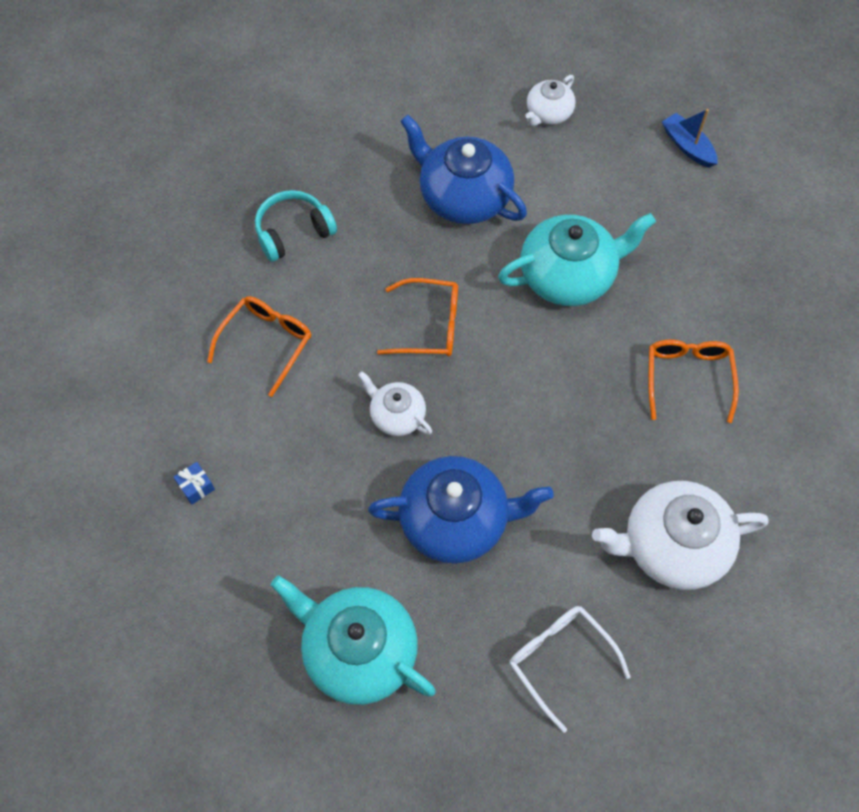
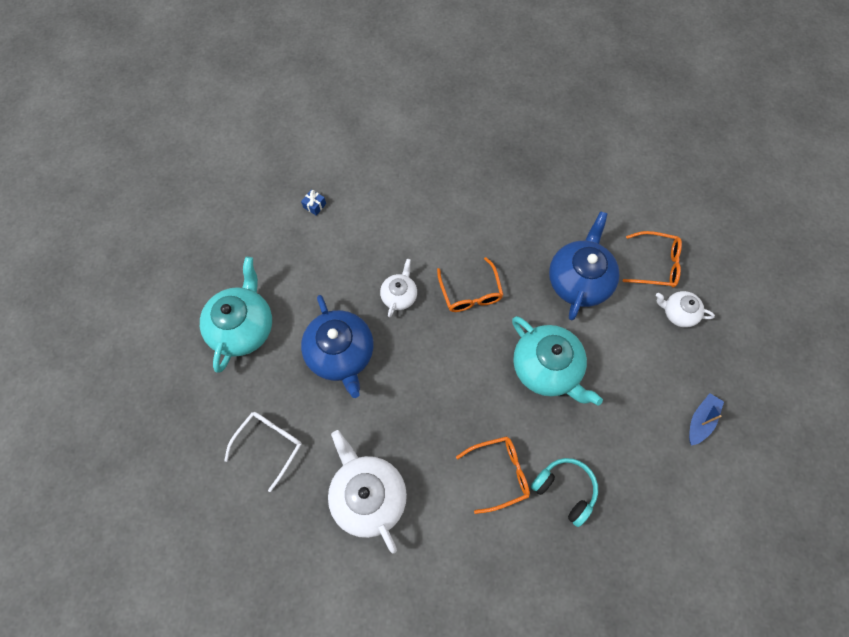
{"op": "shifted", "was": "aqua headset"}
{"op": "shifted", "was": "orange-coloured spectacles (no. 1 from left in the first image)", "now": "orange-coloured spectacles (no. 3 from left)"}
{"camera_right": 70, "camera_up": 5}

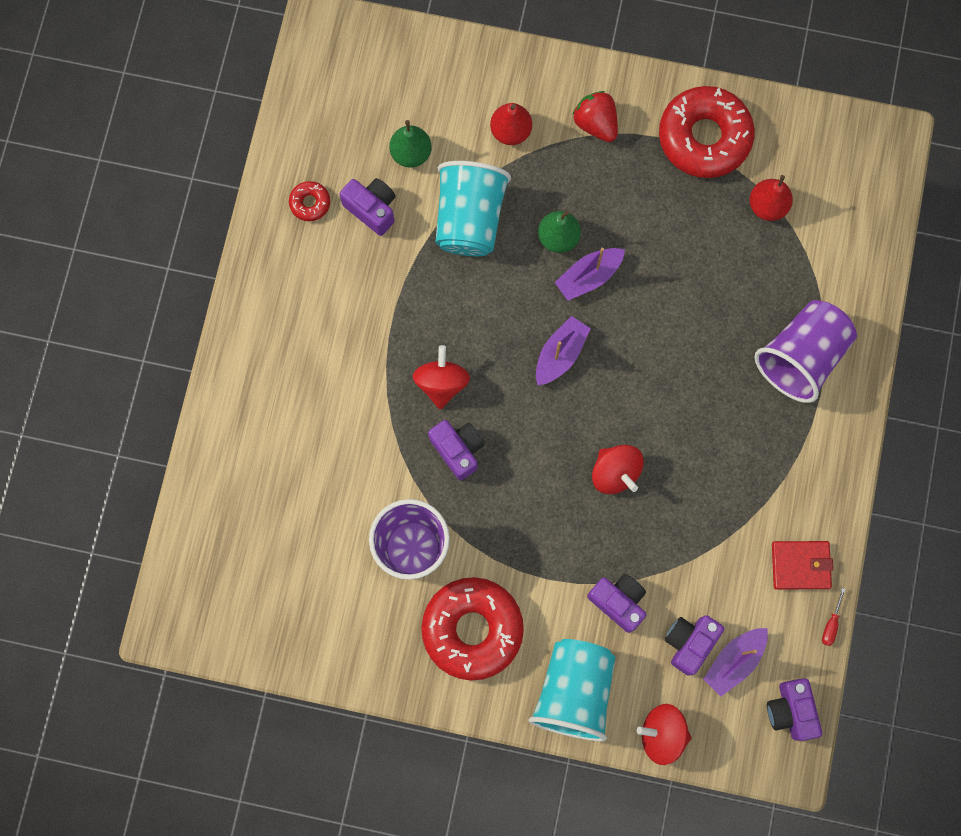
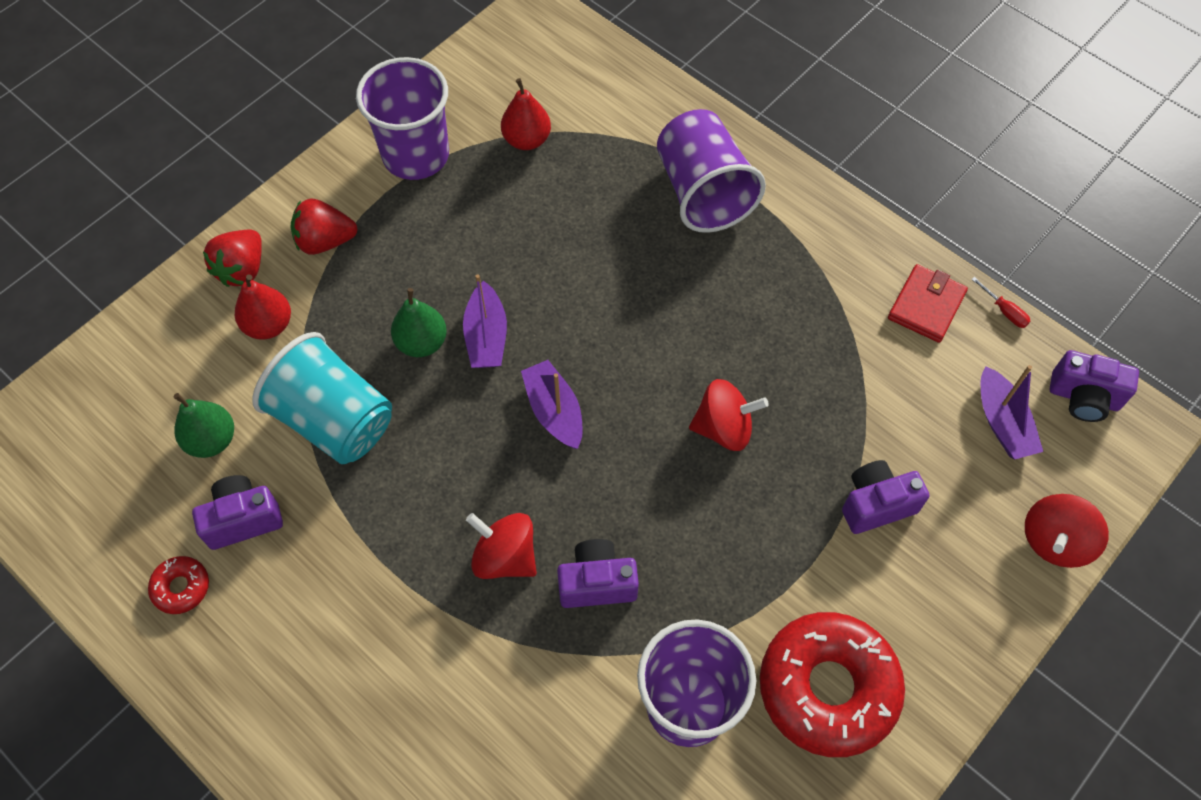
{"op": "new", "now": "red toy strawberry (no. 1 from left)"}
{"op": "swapped", "was": "red donut (no. 3 from left)", "now": "purple tumbler (no. 1 from left)"}
{"op": "gone", "was": "aqua tumbler (no. 2 from left)"}
{"op": "gone", "was": "purple photo camera (no. 4 from left)"}
{"camera_right": -60, "camera_up": -15}

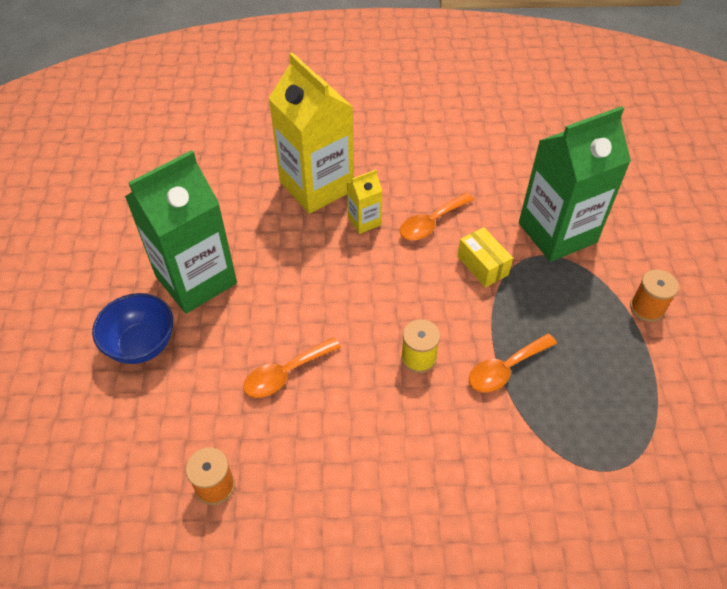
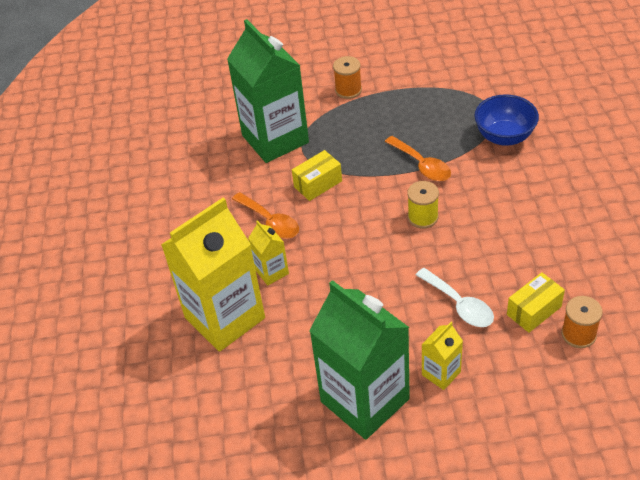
{"op": "repainted", "was": "orange-coloured tablespoon (no. 1 from left)", "now": "snow-white tablespoon"}
{"op": "new", "now": "golden juice carton (no. 3 from left)"}
{"op": "shifted", "was": "royal blue serving bowl"}
{"op": "new", "now": "golden box (no. 2 from left)"}
{"camera_right": -90, "camera_up": -5}

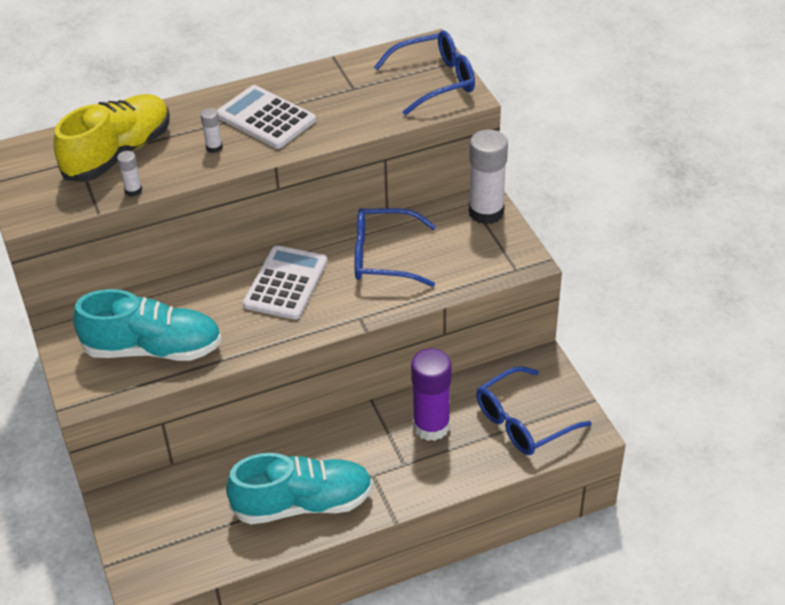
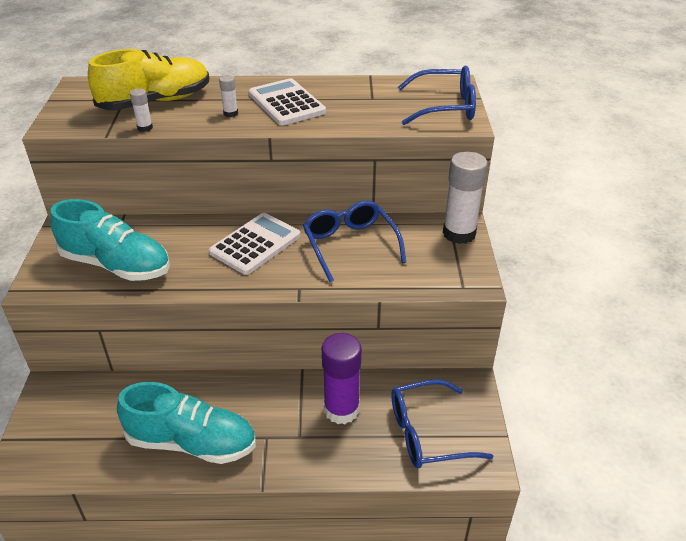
{"op": "rotated", "was": "royal blue spectacles (no. 1 from left)", "clockwise": 45}
{"camera_right": 20, "camera_up": -5}

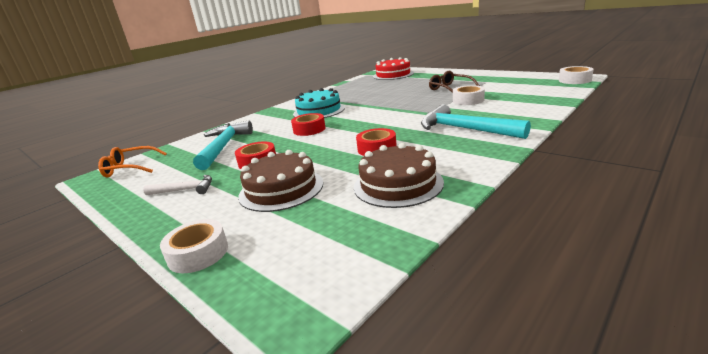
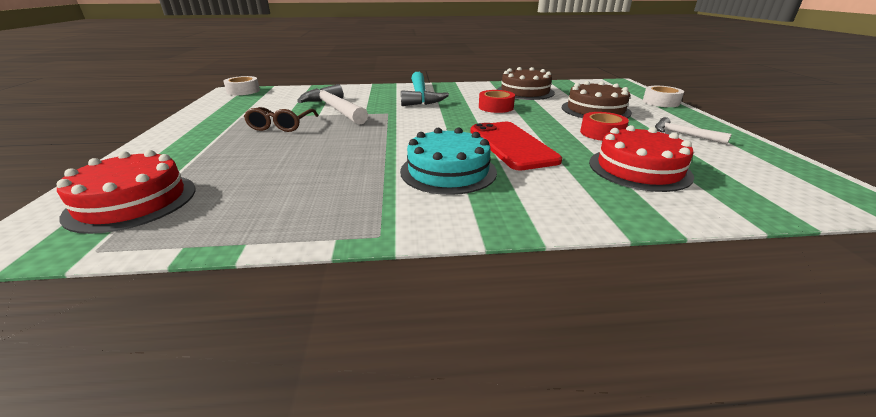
{"op": "swapped", "was": "snow-white tape (no. 2 from left)", "now": "snow-white hammer (no. 1 from left)"}
{"op": "swapped", "was": "red tape (no. 2 from left)", "now": "red smartphone"}
{"op": "swapped", "was": "aqua hammer (no. 1 from left)", "now": "red cake (no. 2 from left)"}
{"op": "gone", "was": "orange-coloured spectacles"}
{"camera_right": -140, "camera_up": 5}

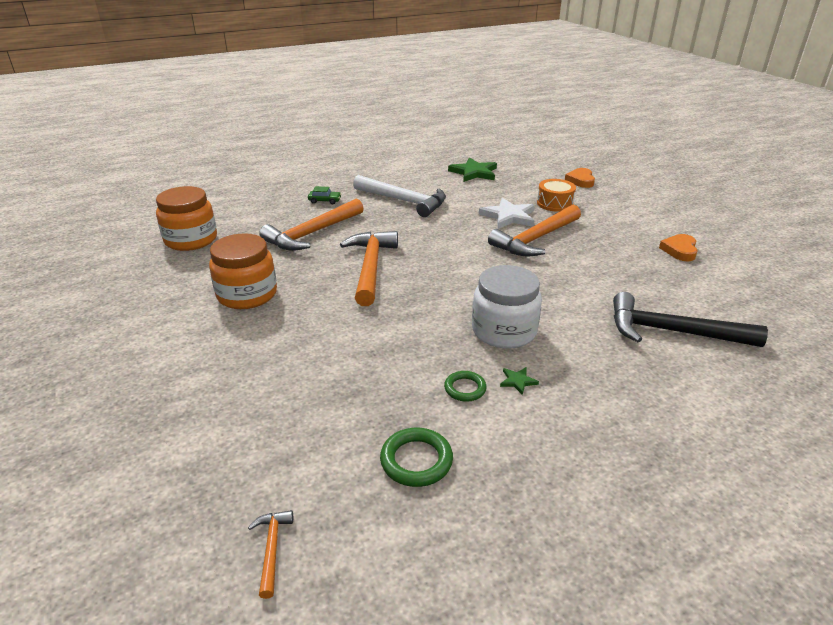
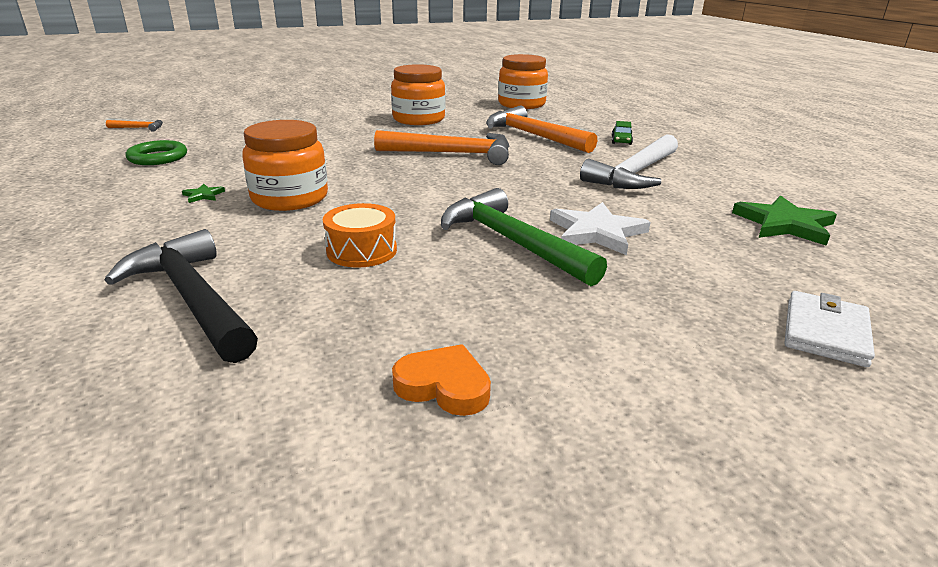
{"op": "rotated", "was": "jet-black hammer", "clockwise": -60}
{"op": "repainted", "was": "snow-white jam jar", "now": "orange-coloured jam jar (no. 1 from left)"}
{"op": "shifted", "was": "orange-coloured toy drum"}
{"op": "repainted", "was": "orange-coloured hammer (no. 4 from left)", "now": "leaf-green hammer"}
{"op": "swapped", "was": "orange-coloured heart (no. 1 from left)", "now": "snow-white card wallet"}
{"op": "gone", "was": "leaf-green ring (no. 2 from left)"}
{"camera_right": 95, "camera_up": -5}

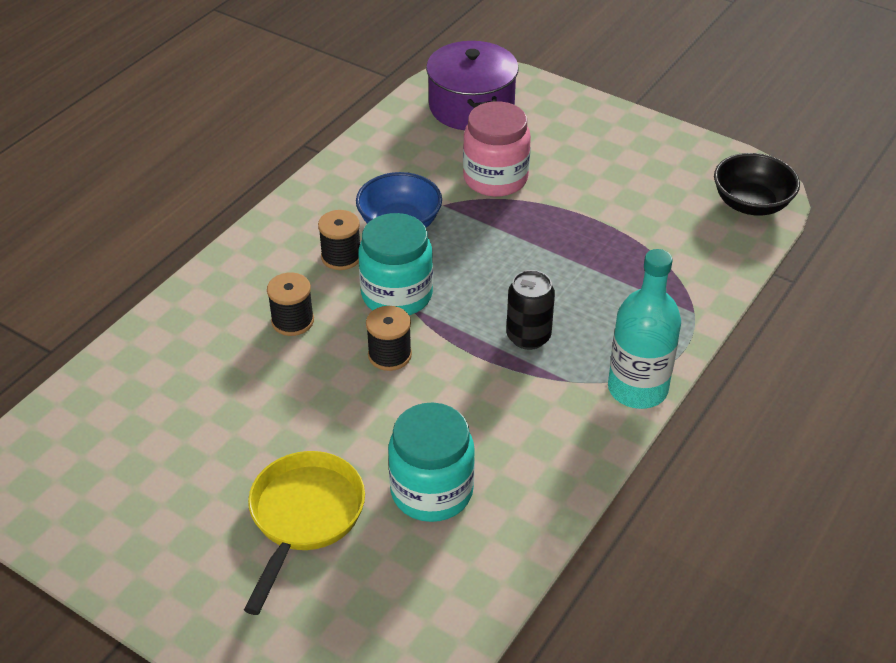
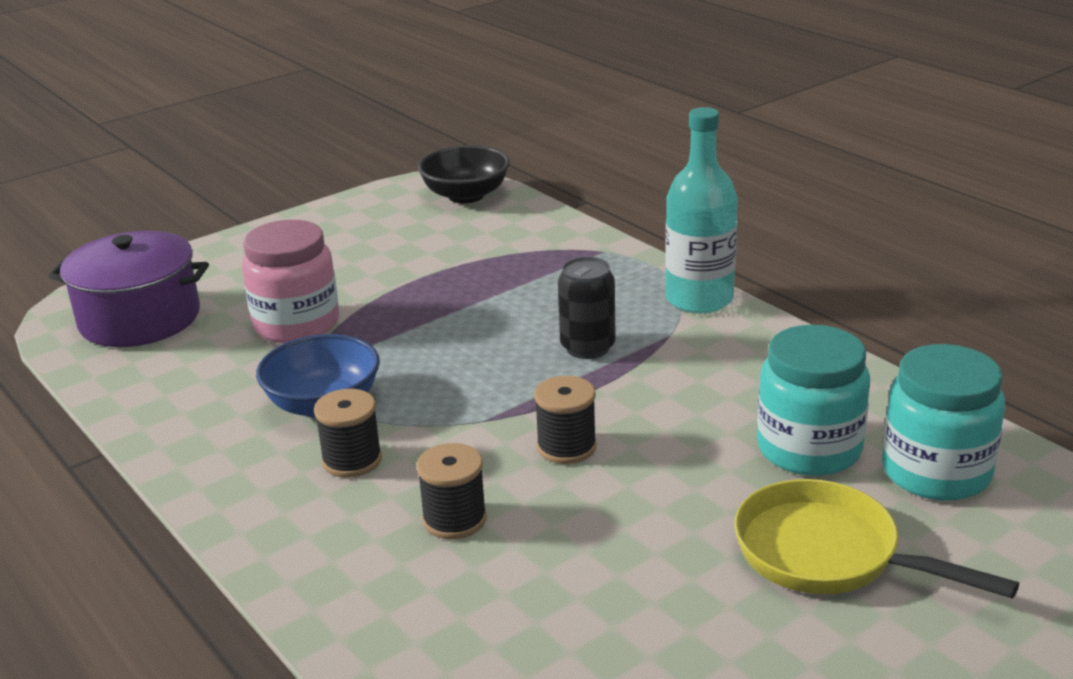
{"op": "shifted", "was": "aqua jam jar (no. 1 from left in the first image)", "now": "aqua jam jar (no. 2 from left)"}
{"camera_right": -70, "camera_up": -15}

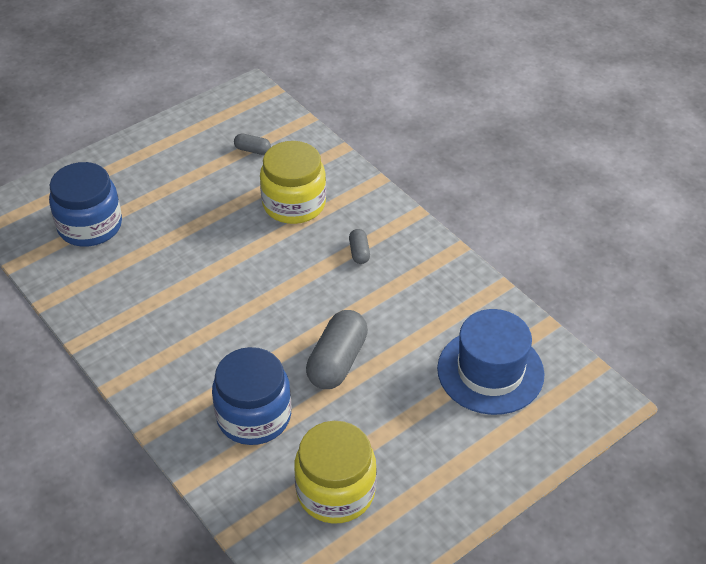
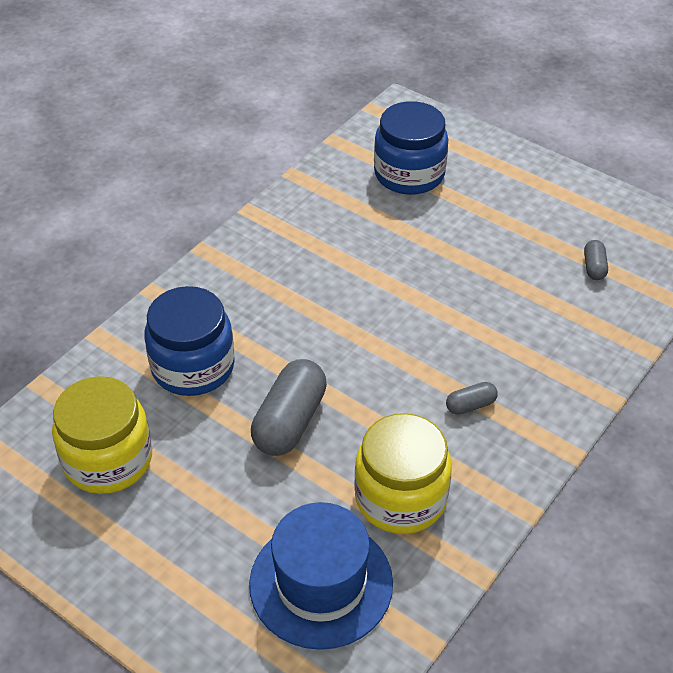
{"op": "rotated", "was": "ash-grey capsule (no. 2 from left in the first image)", "clockwise": -75}
{"op": "shifted", "was": "golden jam jar (no. 1 from left in the first image)", "now": "golden jam jar (no. 2 from left)"}
{"camera_right": 75, "camera_up": 0}

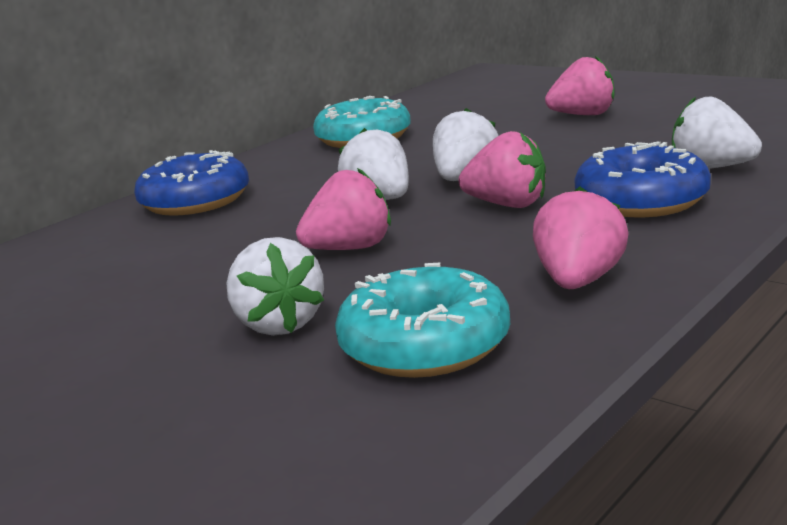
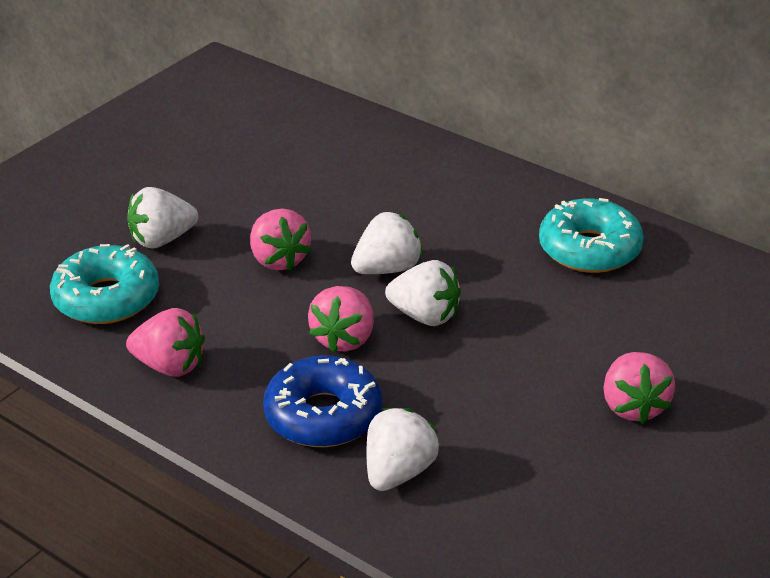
{"op": "gone", "was": "royal blue donut (no. 1 from left)"}
{"camera_right": 85, "camera_up": 15}

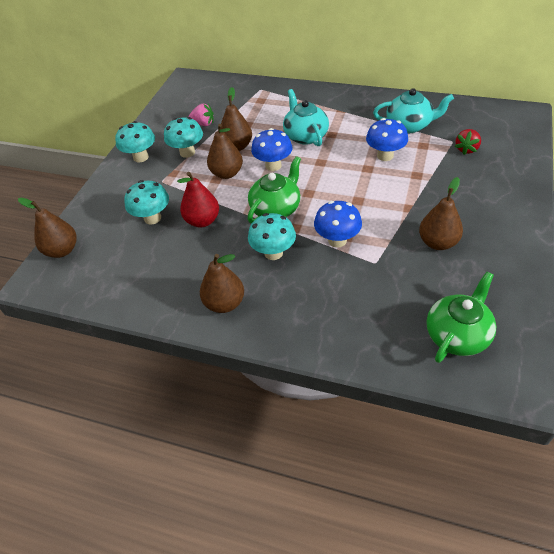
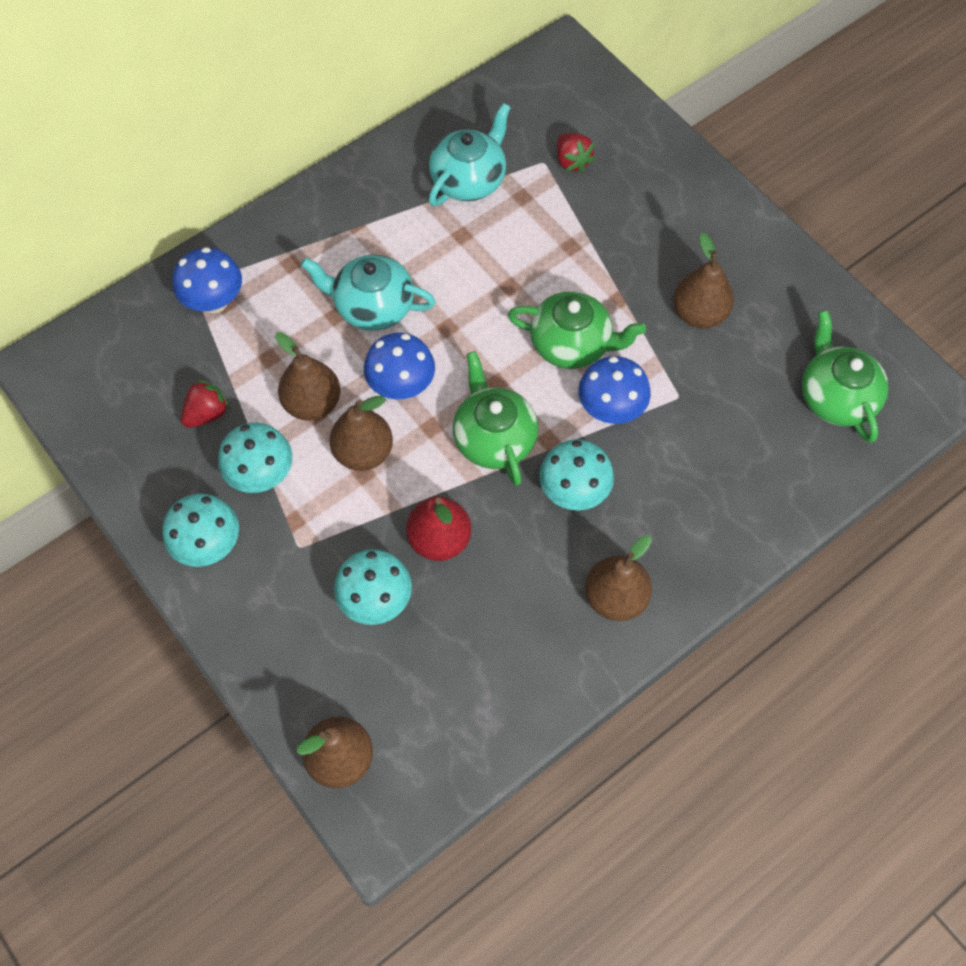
{"op": "shifted", "was": "royal blue toadstool (no. 3 from left in the first image)", "now": "royal blue toadstool (no. 1 from left)"}
{"op": "repainted", "was": "rose-pink toy strawberry", "now": "red toy strawberry (no. 1 from left)"}
{"op": "new", "now": "leaf-green teapot (no. 2 from left)"}
{"camera_right": -60, "camera_up": 15}

